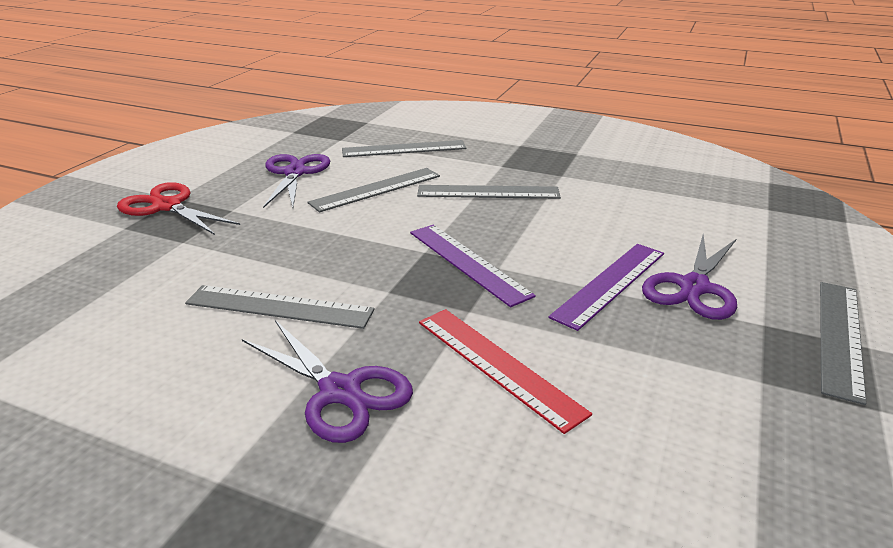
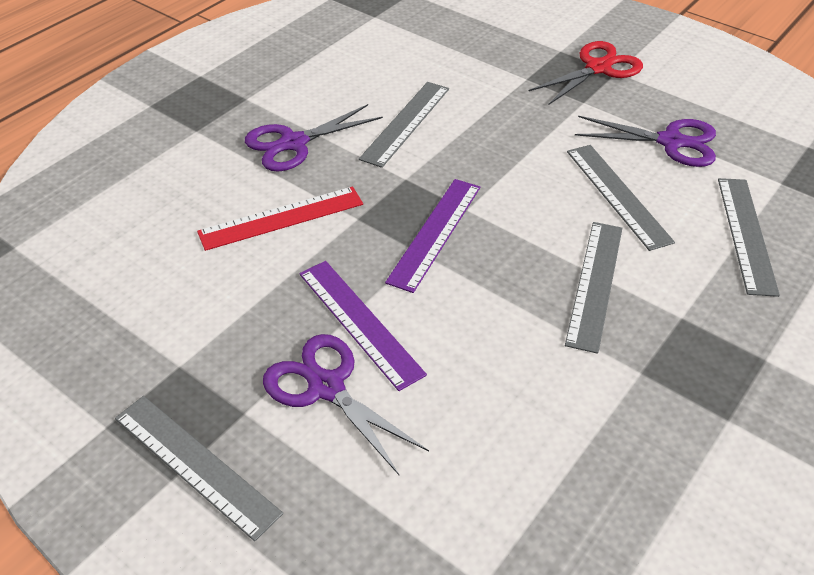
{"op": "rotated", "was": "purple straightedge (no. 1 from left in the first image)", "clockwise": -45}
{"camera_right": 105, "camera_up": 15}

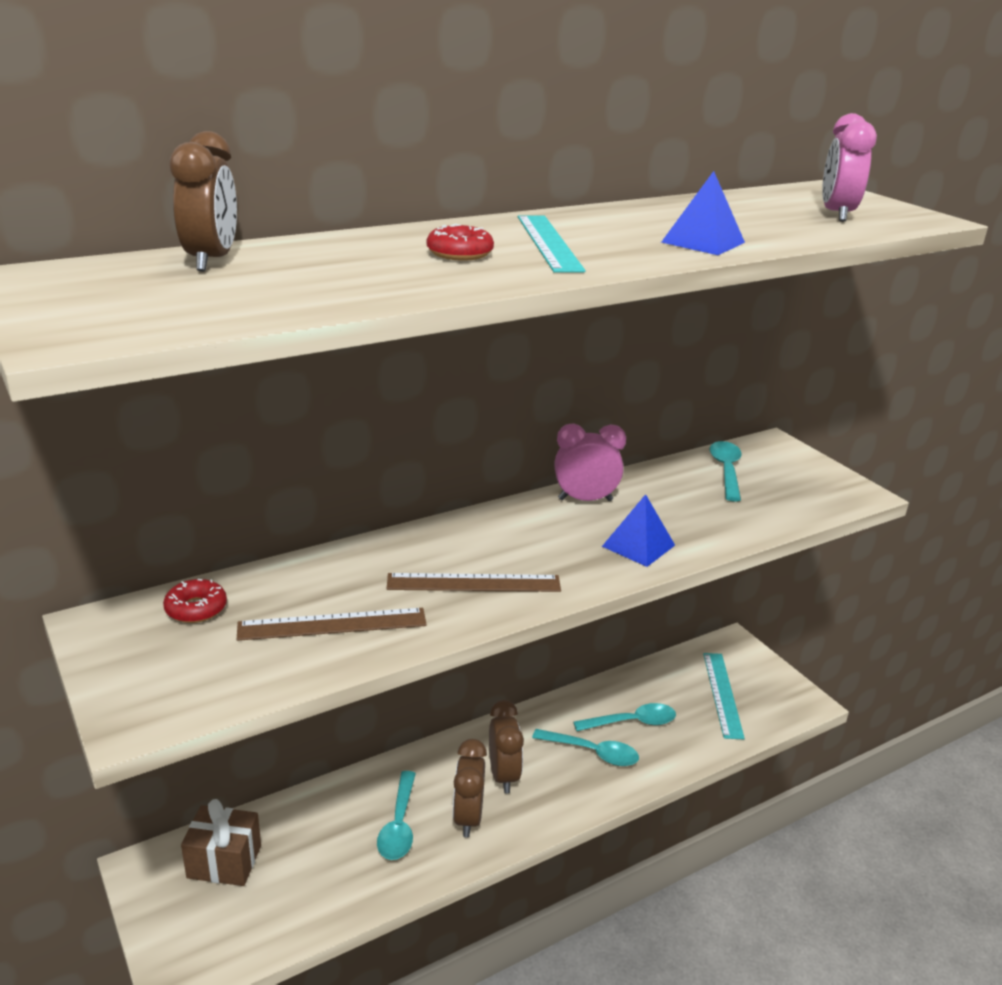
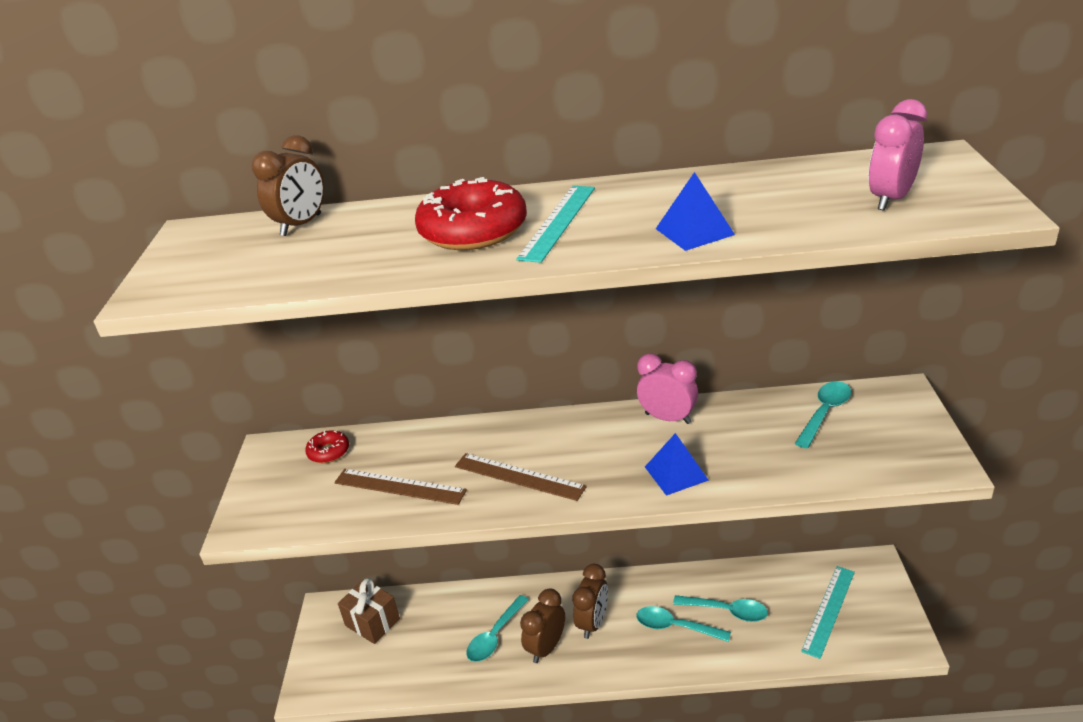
{"op": "scaled", "was": "red donut (no. 2 from left)", "ratio": 2.05}
{"op": "rotated", "was": "aqua tablespoon (no. 2 from left)", "clockwise": 150}
{"camera_right": 35, "camera_up": 5}

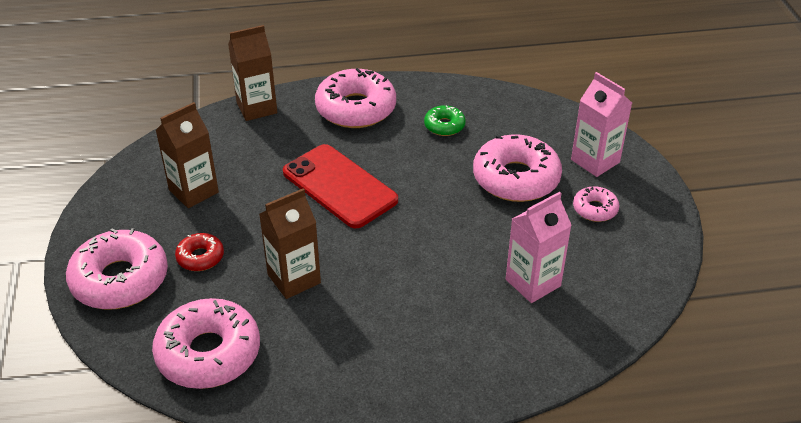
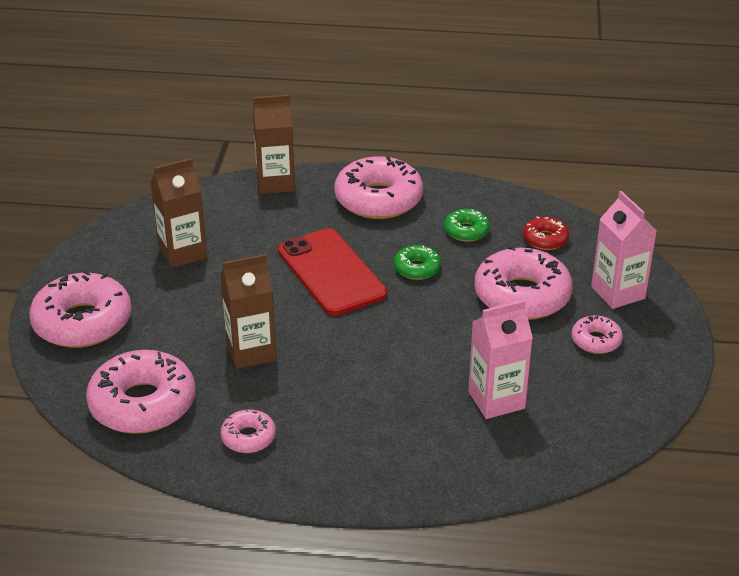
{"op": "new", "now": "rose-pink donut (no. 3 from left)"}
{"op": "new", "now": "leaf-green donut (no. 1 from left)"}
{"op": "shifted", "was": "red donut"}
{"camera_right": 15, "camera_up": -5}

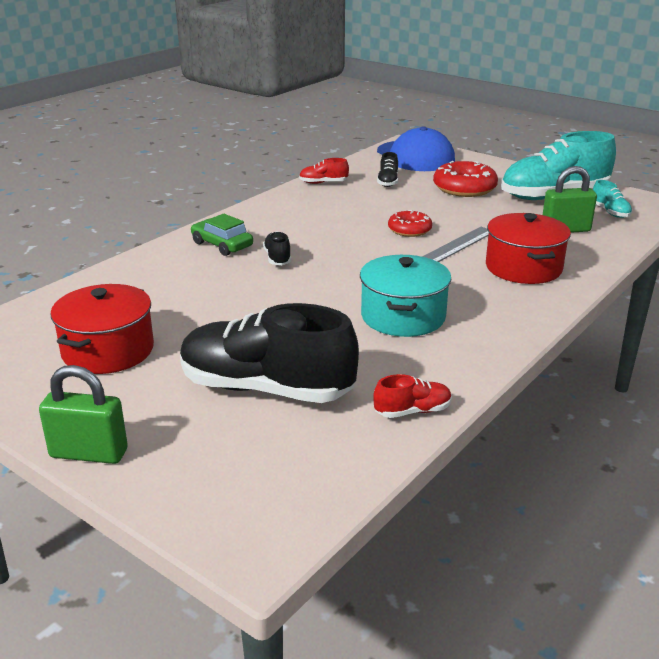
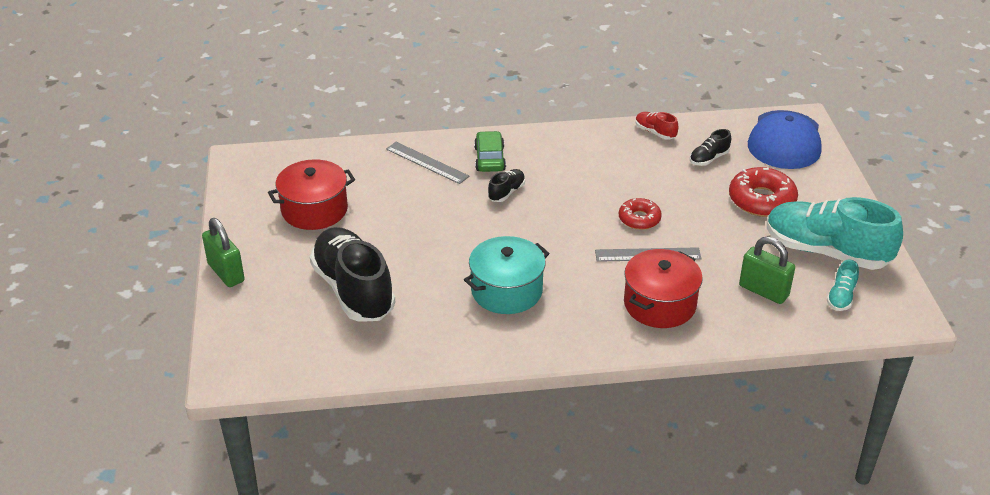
{"op": "new", "now": "ash-grey straightedge (no. 1 from left)"}
{"op": "gone", "was": "red sneaker (no. 2 from left)"}
{"camera_right": 45, "camera_up": 10}

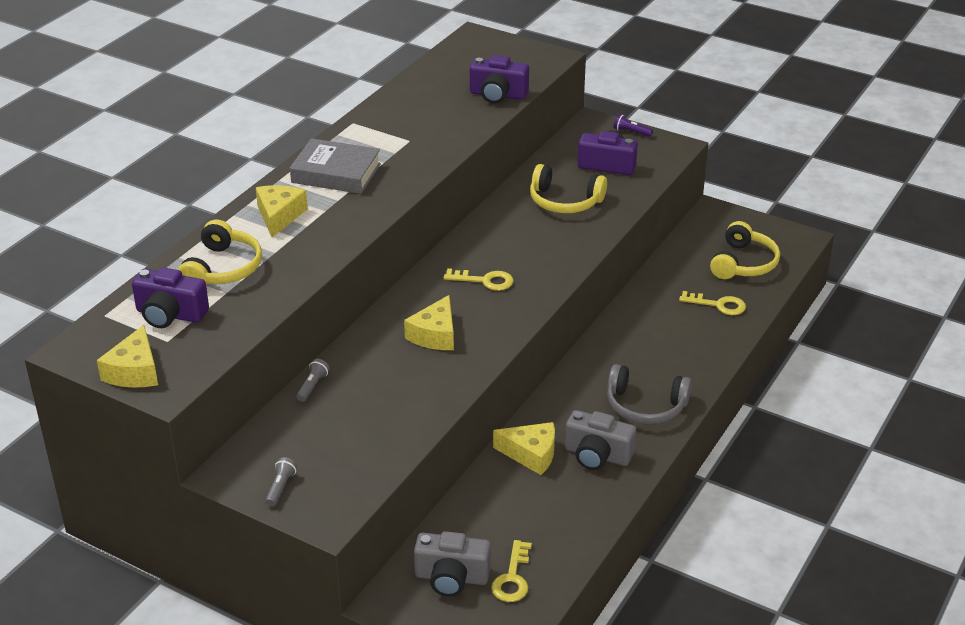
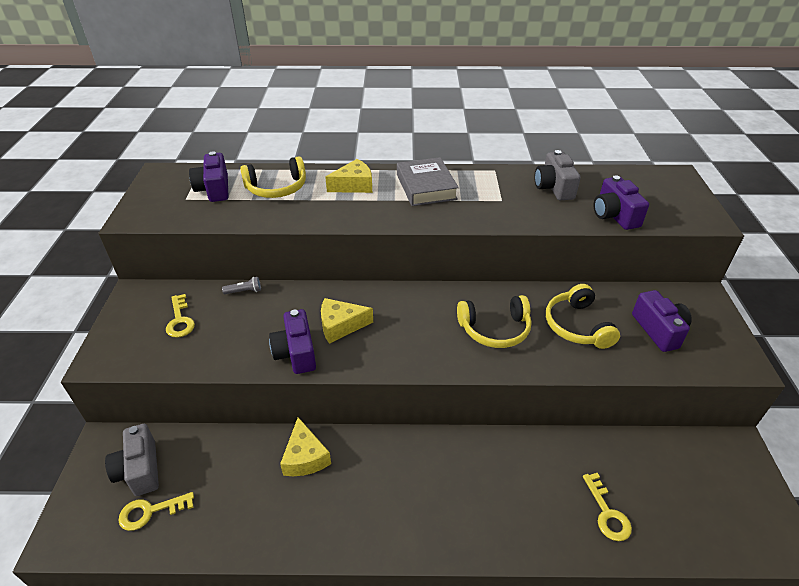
{"op": "shifted", "was": "golden key (no. 1 from left in the first image)", "now": "golden key (no. 2 from left)"}
{"op": "new", "now": "purple photo camera (no. 2 from left)"}
{"op": "shifted", "was": "golden headset (no. 3 from left in the first image)", "now": "golden headset (no. 2 from left)"}
{"op": "shifted", "was": "ash-grey photo camera (no. 2 from left)"}
{"op": "gone", "was": "golden cheese wedge (no. 1 from left)"}
{"op": "gone", "was": "ash-grey pocket torch (no. 1 from left)"}
{"op": "gone", "was": "ash-grey headset"}
{"op": "gone", "was": "purple pocket torch"}
{"camera_right": 60, "camera_up": 5}

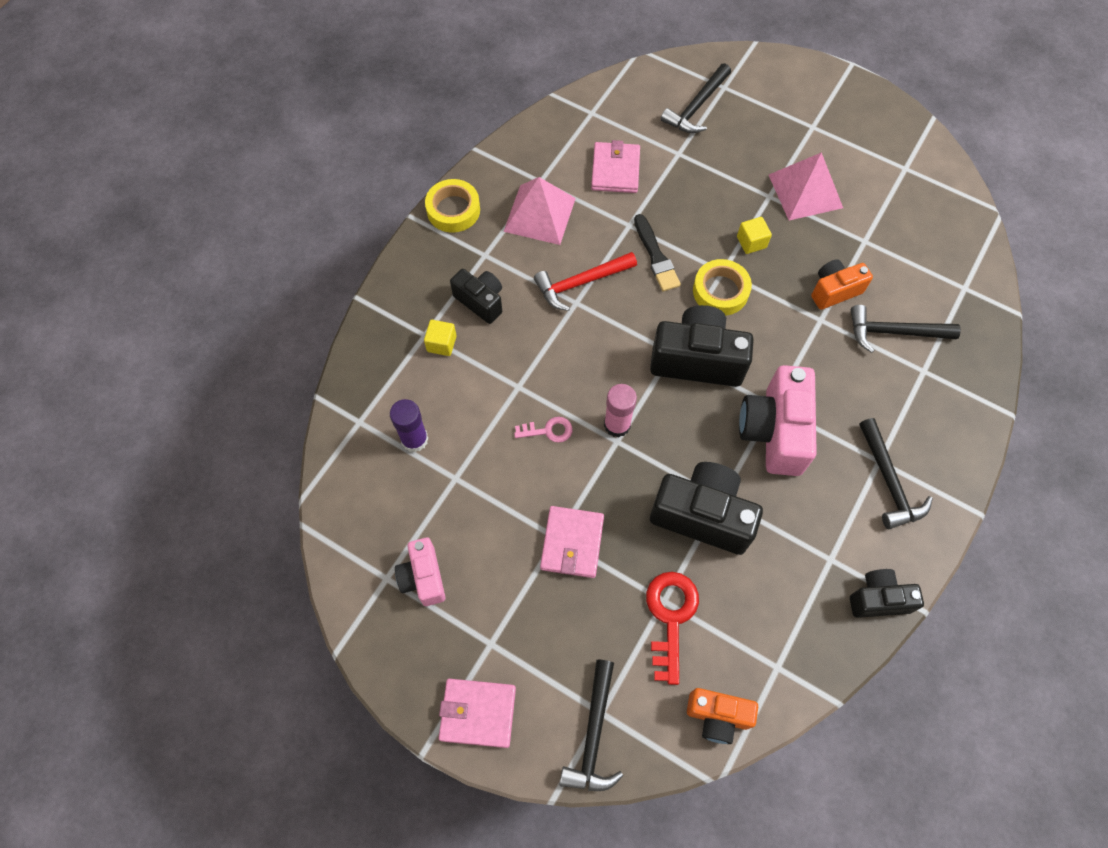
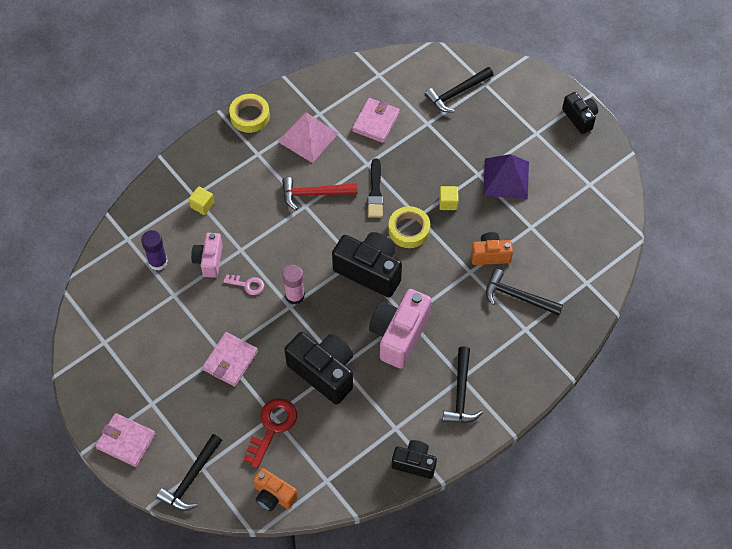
{"op": "shifted", "was": "rose-pink photo camera (no. 1 from left)"}
{"op": "repainted", "was": "rose-pink pyramid shape (no. 2 from left)", "now": "purple pyramid shape"}
{"op": "shifted", "was": "jet-black photo camera (no. 1 from left in the first image)", "now": "jet-black photo camera (no. 4 from left)"}
{"camera_right": 20, "camera_up": -5}

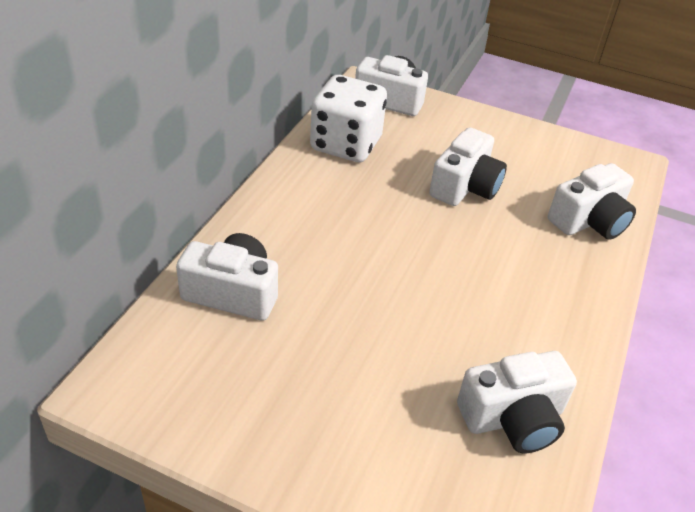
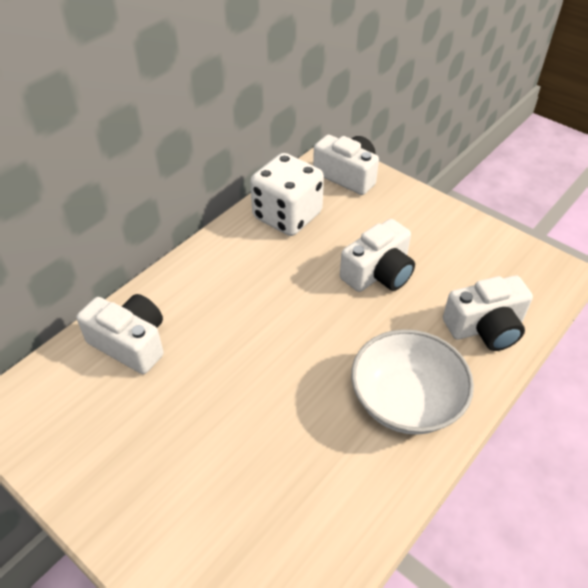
{"op": "new", "now": "snow-white serving bowl"}
{"op": "gone", "was": "snow-white photo camera (no. 4 from left)"}
{"camera_right": 20, "camera_up": 5}

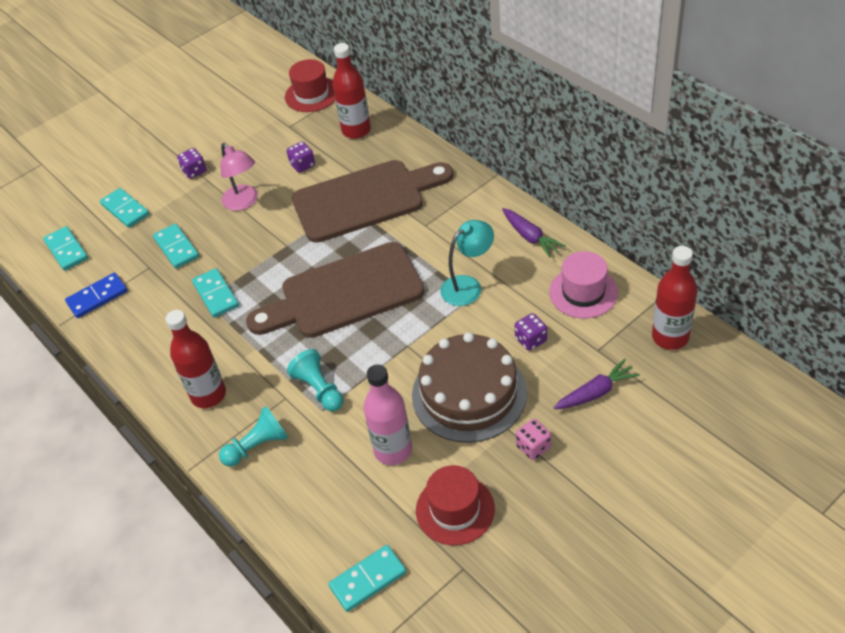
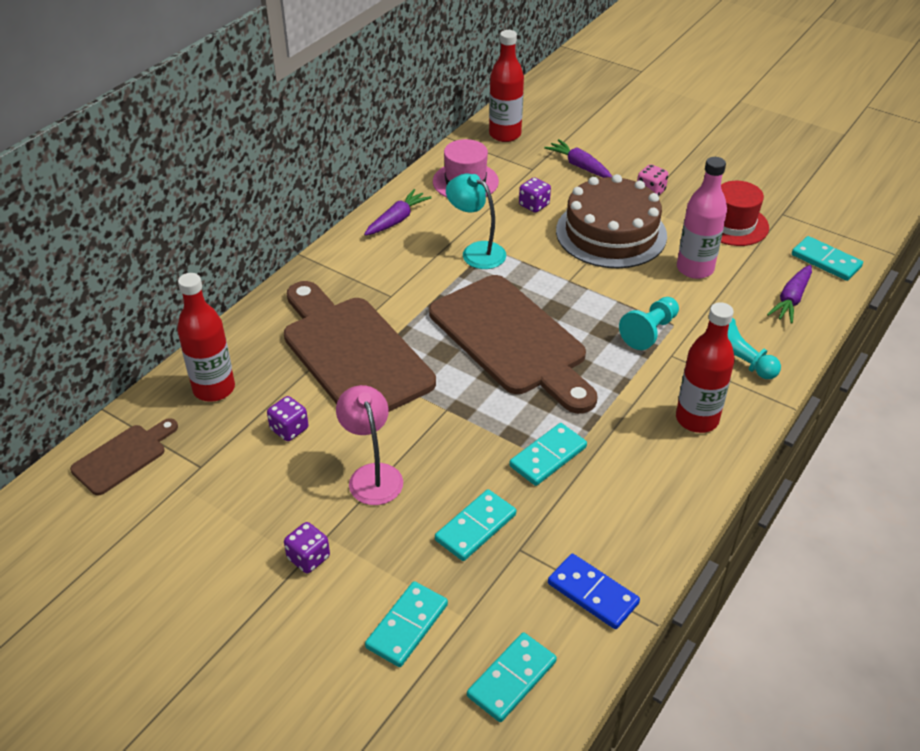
{"op": "swapped", "was": "red hat (no. 1 from left)", "now": "brown cutting board (no. 1 from left)"}
{"op": "rotated", "was": "rose-pink reading lamp", "clockwise": -60}
{"op": "new", "now": "purple carrot (no. 3 from left)"}
{"camera_right": -110, "camera_up": -5}

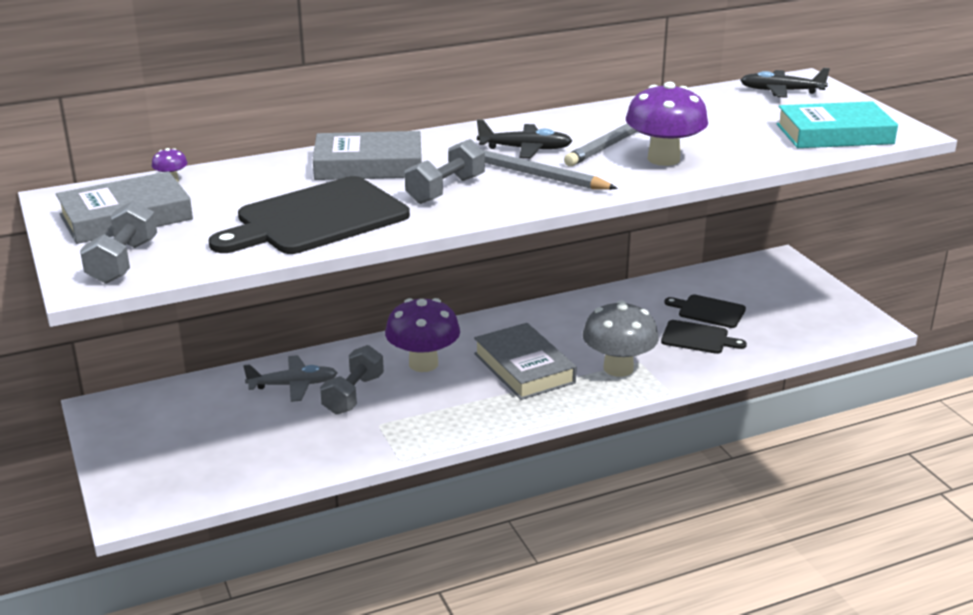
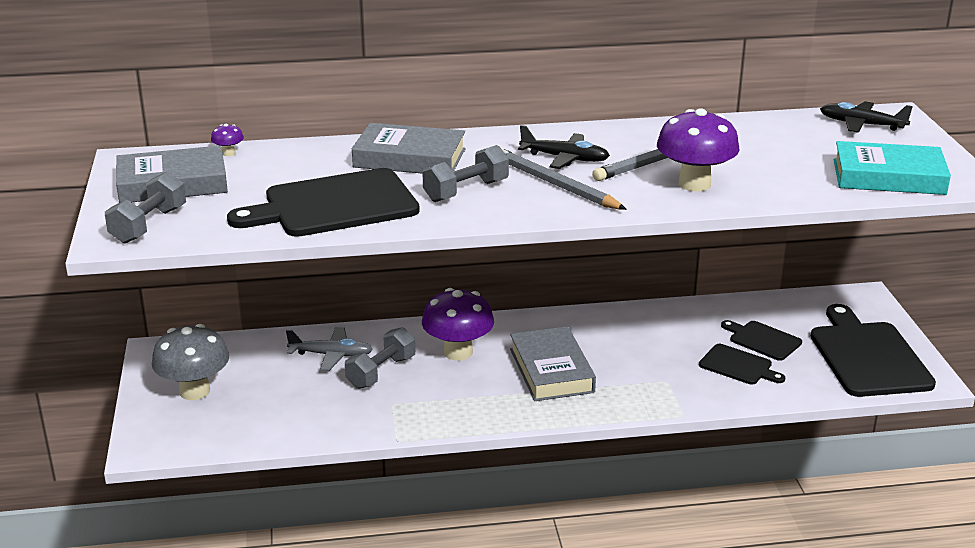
{"op": "shifted", "was": "ash-grey toadstool"}
{"op": "new", "now": "jet-black cutting board (no. 4 from left)"}
{"camera_right": 15, "camera_up": 0}

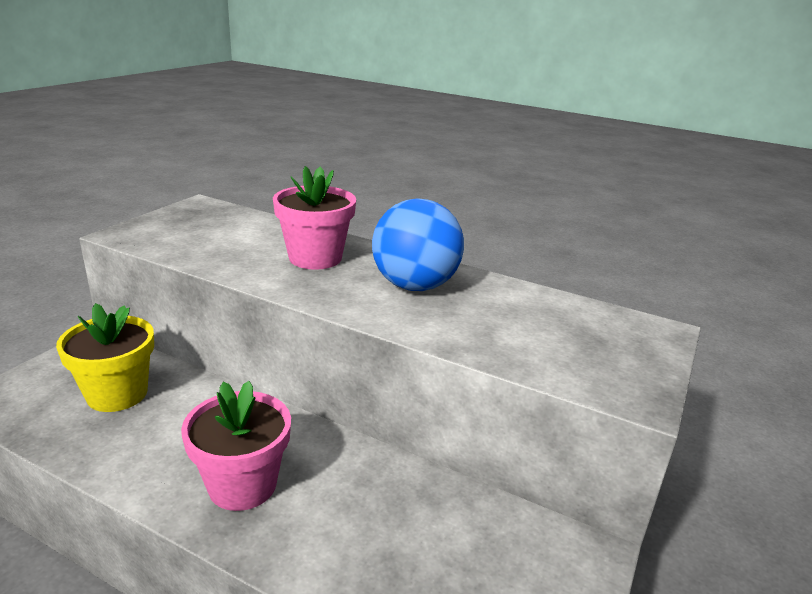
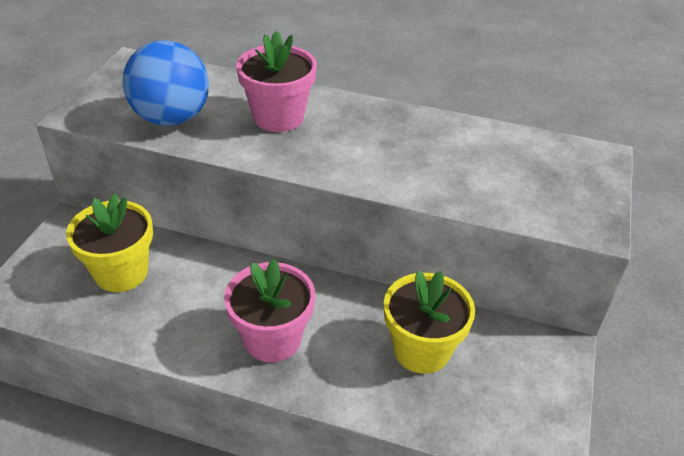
{"op": "shifted", "was": "royal blue ball"}
{"op": "new", "now": "golden flower pot (no. 2 from left)"}
{"camera_right": -10, "camera_up": 15}

